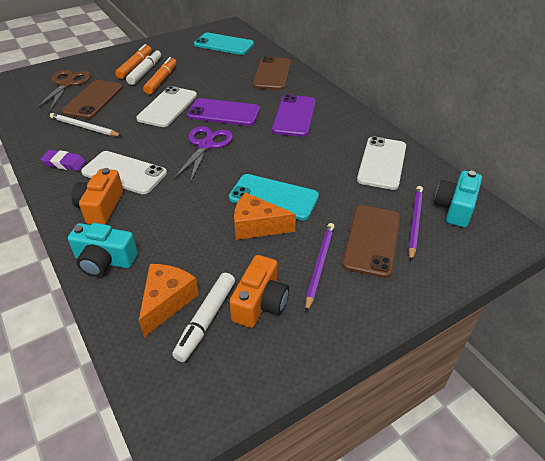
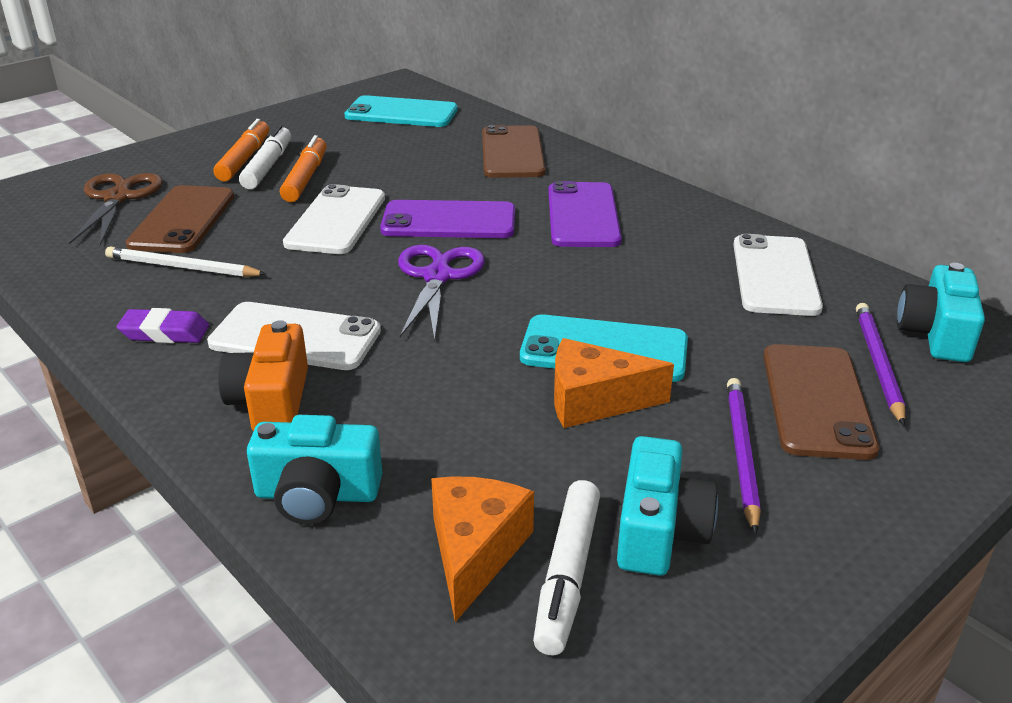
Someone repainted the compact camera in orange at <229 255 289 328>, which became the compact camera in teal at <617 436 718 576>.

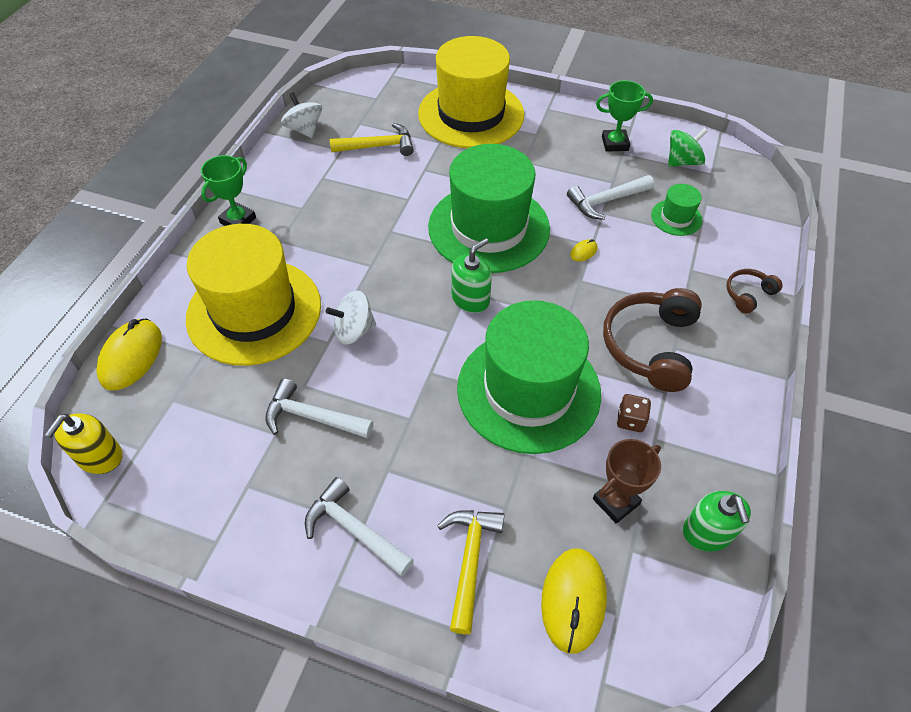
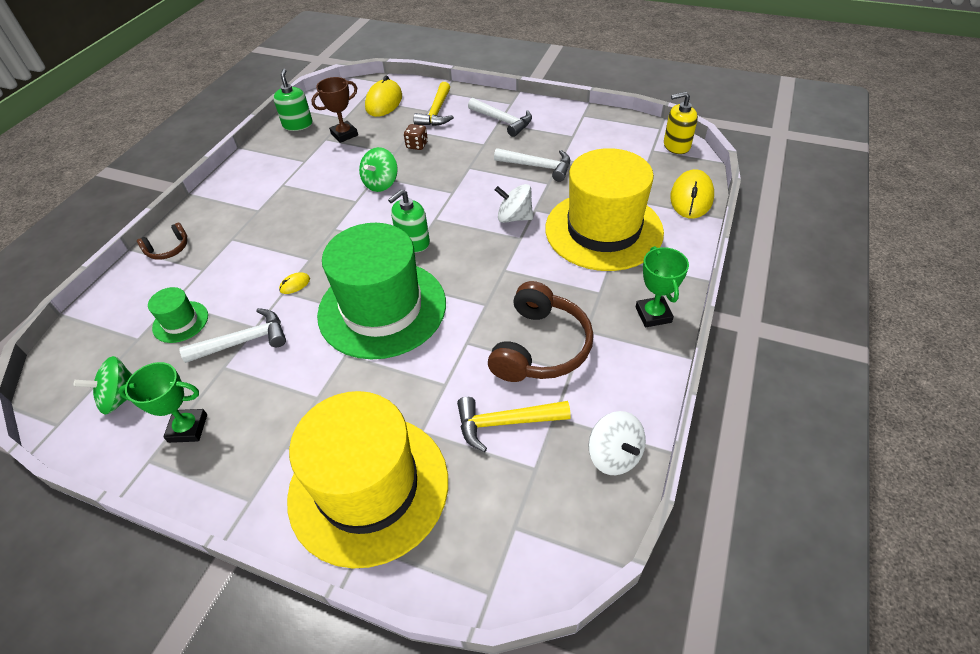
Someone rotated the pump bottle in golden at <45 413 122 474> by 120 degrees counterclockwise. Someone rotated the prize cup in leaf-green at <201 155 256 226> by 45 degrees counterclockwise. Someone rotated the toy top in snow-white at <326 291 376 345> by 150 degrees counterclockwise. Someone swapped the hat in leaf-green at <457 300 601 454> for the toy top in leaf-green at <359 147 398 192>. Someone carried the over-ear headphones in russet from <603 288 702 392> to <488 281 594 382>. Someone carried the die in russet from <617 394 651 432> to <404 124 428 150>.

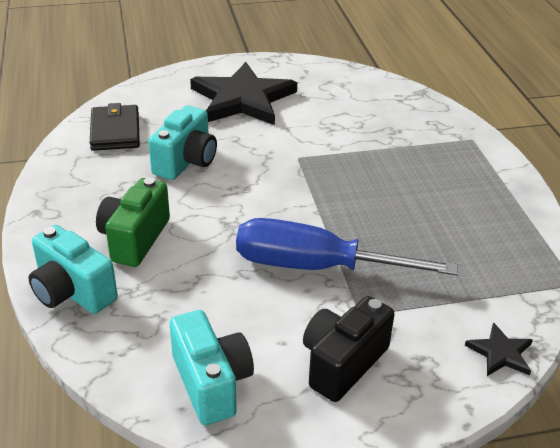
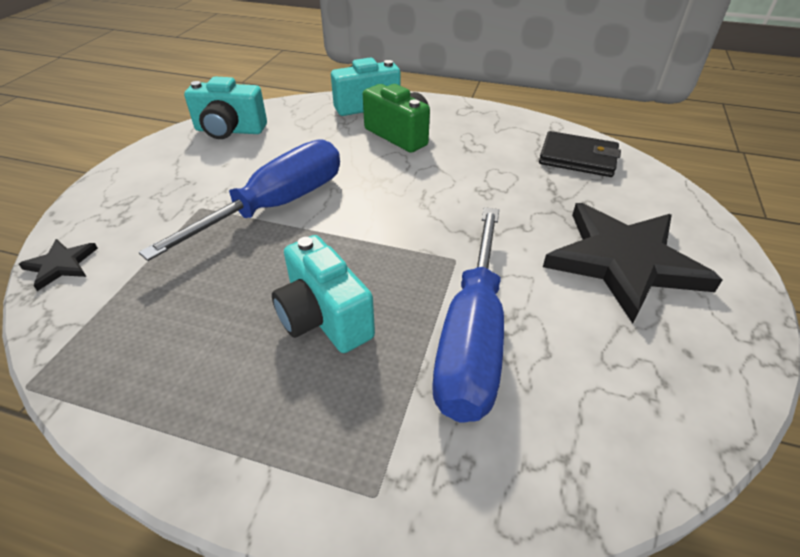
Someone carried the compact camera in teal from <148 105 217 180> to <272 235 375 353>. Someone took away the compact camera in ebony at <303 296 395 402>. Someone put down the hand screwdriver in royal blue at <432 207 504 423>.

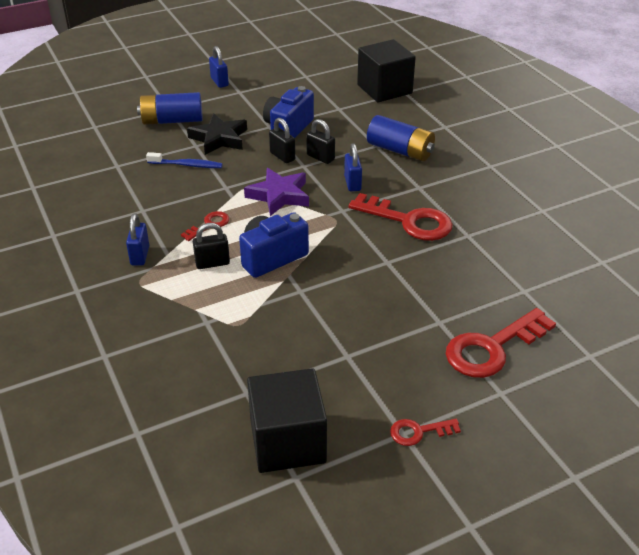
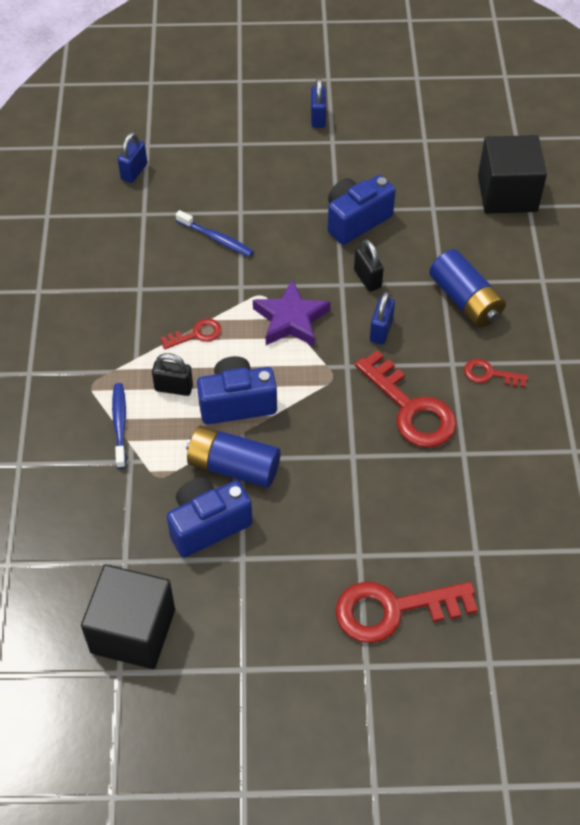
Someone carried the lock in royal blue from <126 213 149 266> to <118 132 147 183>. Someone carried the AA battery in royal blue from <137 92 203 125> to <186 425 281 488>. Someone took away the star shape in ebony at <187 113 247 155>. Someone took away the lock in ebony at <269 118 295 163>. Someone carried the key in crimson from <390 419 461 446> to <464 359 528 388>. Someone put down the toothbrush in royal blue at <112 383 126 469>. Someone put down the compact camera in royal blue at <167 477 253 558>.

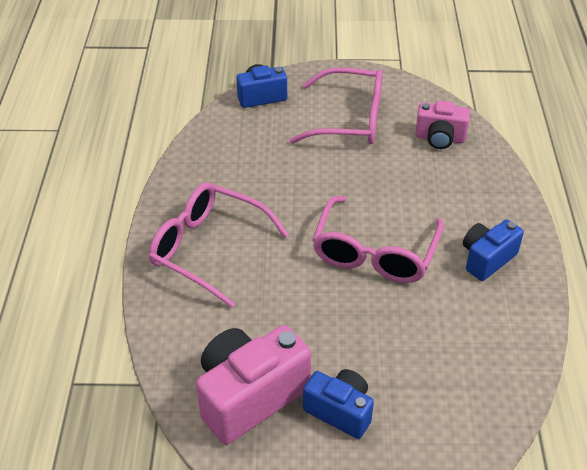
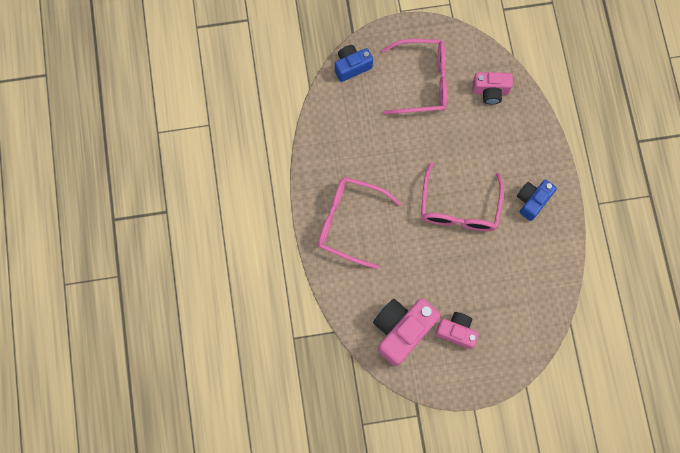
Someone repainted the compact camera in royal blue at <303 369 374 439>, which became the compact camera in rose-pink at <435 312 479 349>.

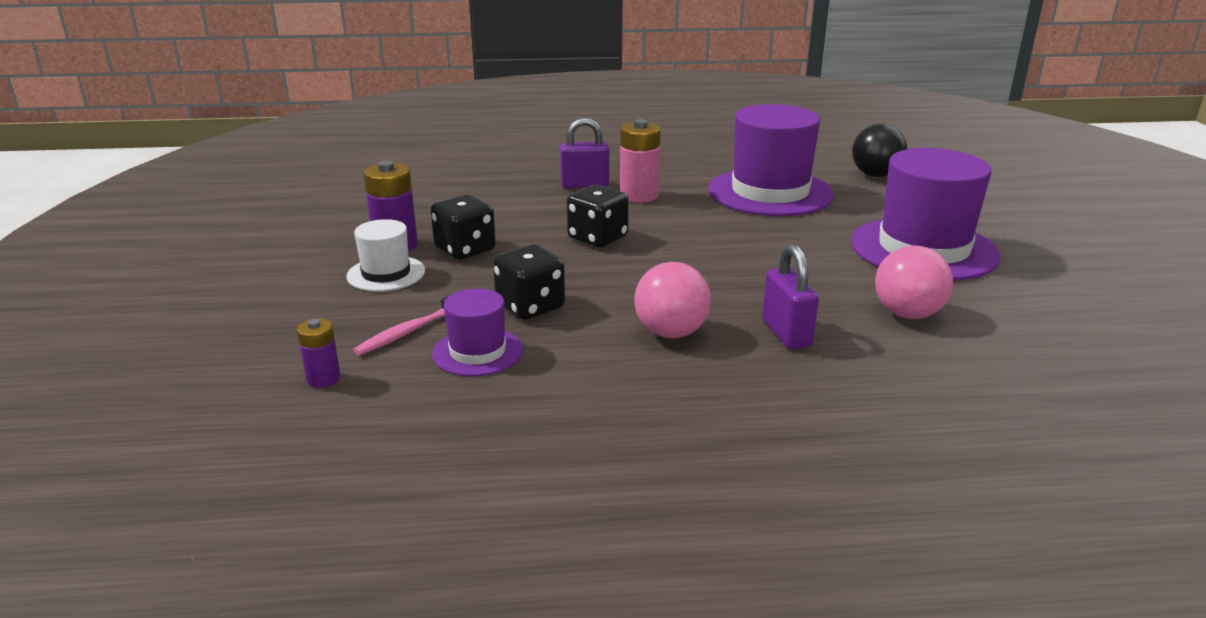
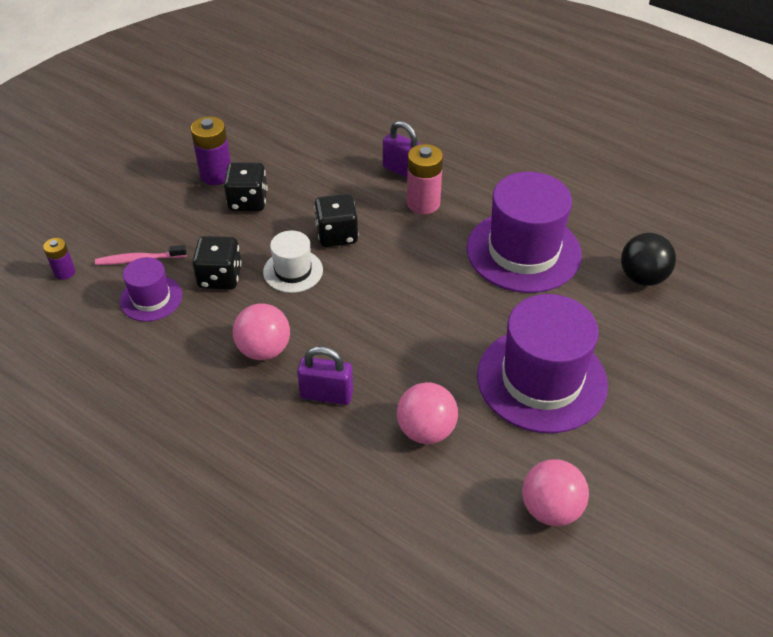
Someone carried the hat in snow-white from <346 219 425 291> to <263 230 323 293>. Someone rotated the lock in royal purple at <762 244 819 349> by 75 degrees clockwise. Someone put down the sphere in rose-pink at <522 459 589 526>.

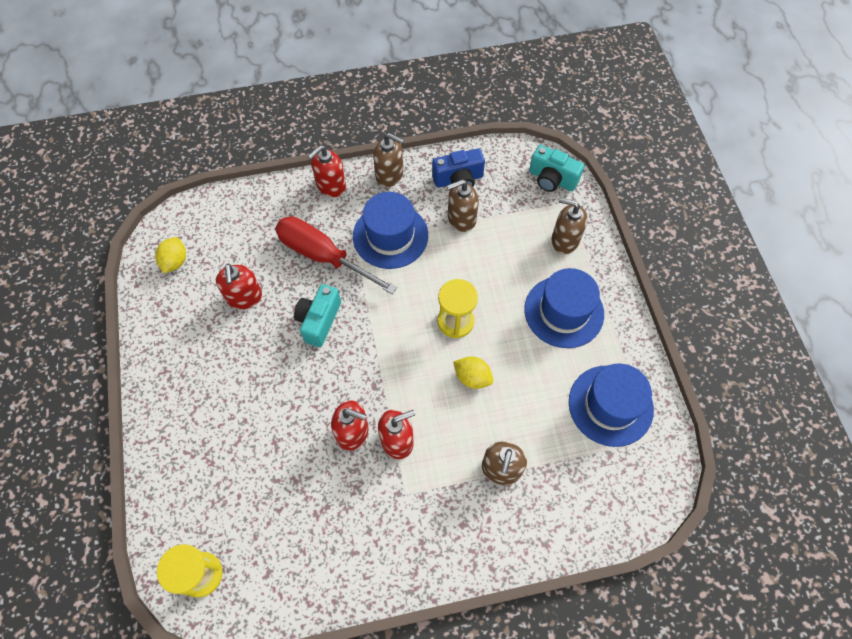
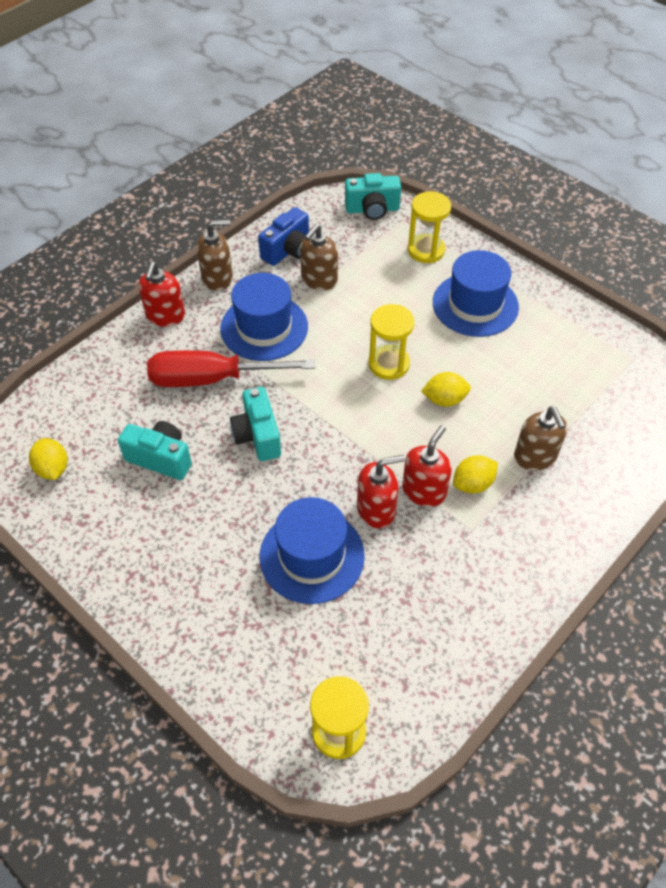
Someone swapped the pump bottle in crimson at <216 264 262 309> for the compact camera in teal at <118 421 192 480>. Someone swapped the pump bottle in russet at <552 198 587 254> for the hourglass in golden at <408 191 451 263>. Someone carried the hat in royal blue from <569 363 654 447> to <260 497 365 604>. Someone put down the toy lemon in golden at <453 455 498 494>.

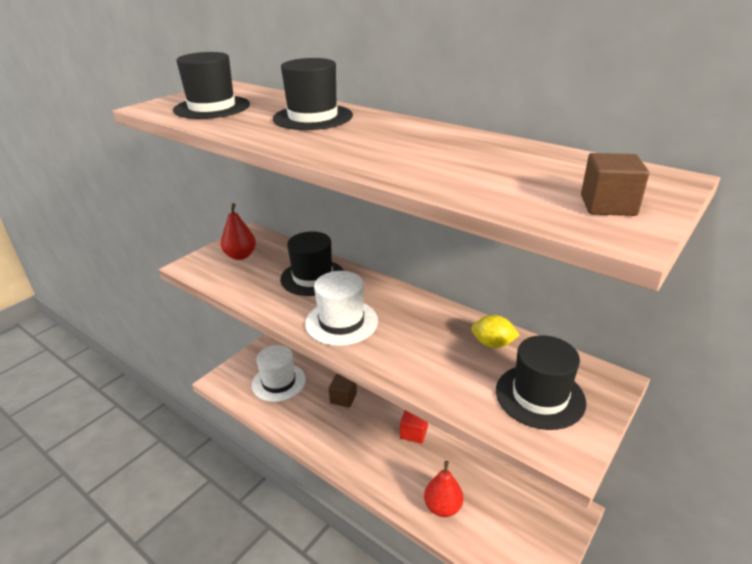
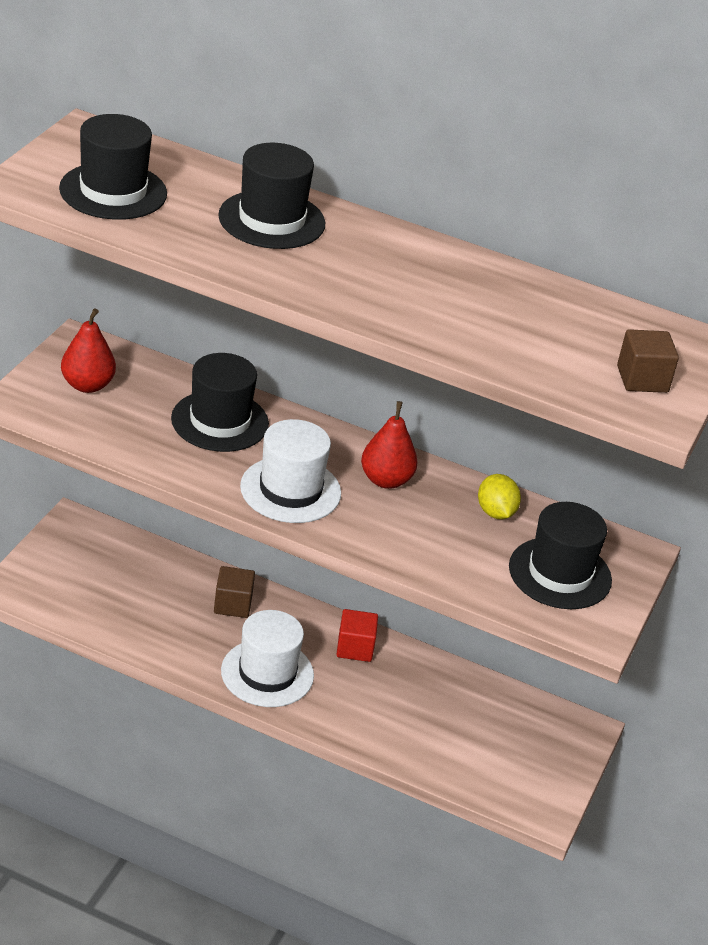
Someone carried the hat in snow-white from <252 345 306 402> to <221 610 314 707>. Someone carried the pear in crimson from <424 461 463 517> to <361 401 418 489>. Someone rotated the toy lemon in golden at <471 315 520 348> by 75 degrees clockwise.

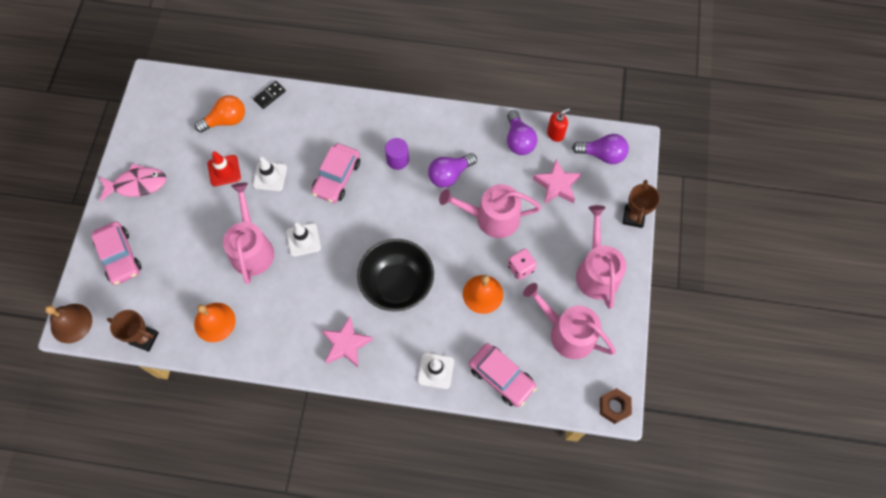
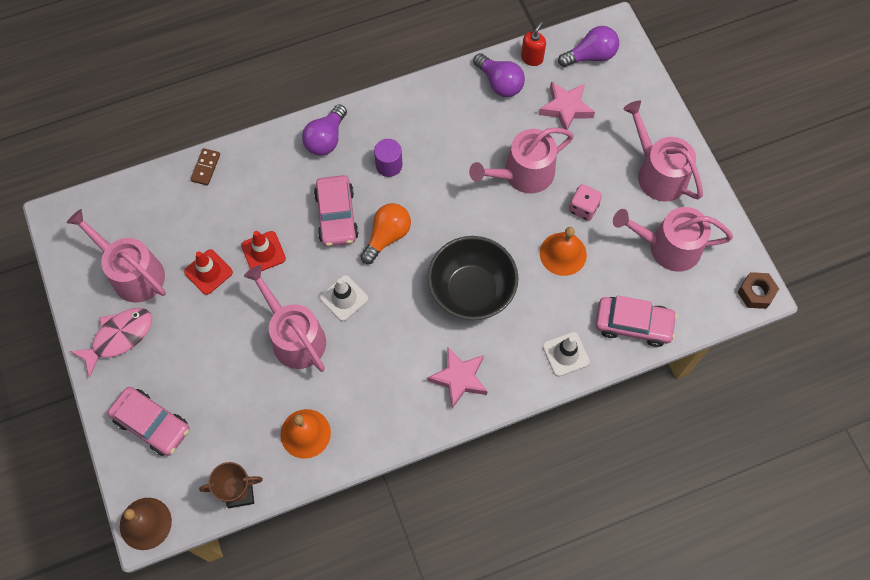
Someone carried the lightbulb in orange from <195 95 245 133> to <360 203 411 264>. Someone repainted the domino in ebony at <253 81 286 109>, which became the domino in russet at <190 148 220 186>. Someone repainted the safety cone in snow-white at <253 157 287 191>, which became the safety cone in crimson at <241 231 286 271>. Someone carried the lightbulb in royal purple from <428 153 477 188> to <302 104 347 156>. Someone took away the prize cup in russet at <623 180 660 228>. Someone put down the watering pot in rose-pink at <66 209 166 303>.

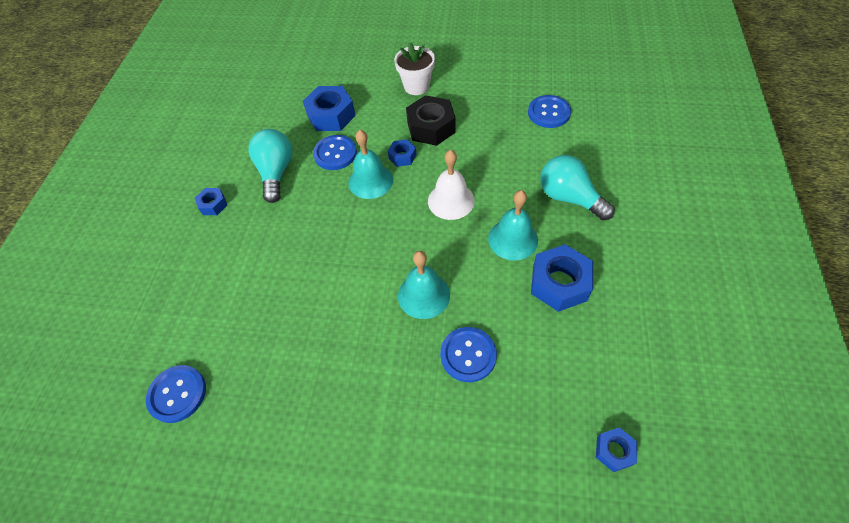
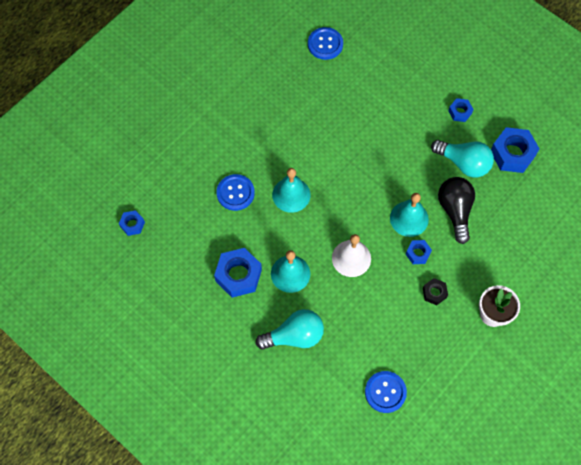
Someone carried the hexagon nut in royal blue from <303 86 356 131> to <491 127 540 173>. Someone swapped the button in royal blue at <313 135 357 170> for the lightbulb in ebony at <438 177 475 244>. Someone scaled the hexagon nut in ebony at <406 95 456 146> by 0.53.

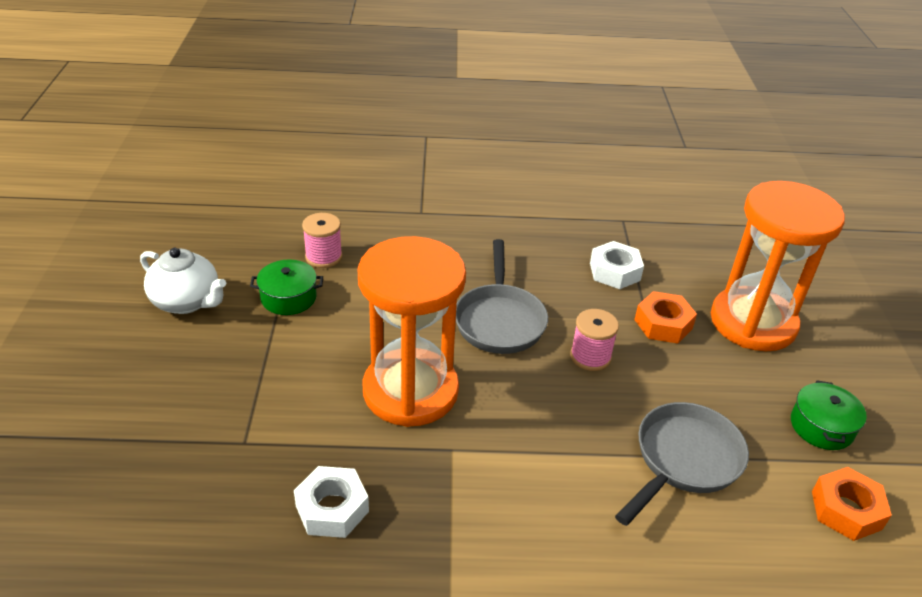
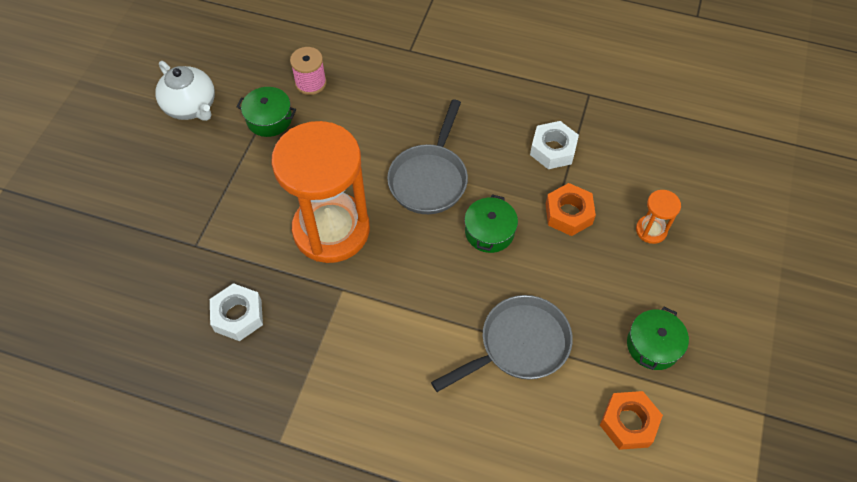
Someone swapped the bobbin in rose-pink at <570 309 619 371> for the stockpot in leaf-green at <464 194 518 253>. Someone scaled the hourglass in orange at <711 181 845 351> by 0.41.

